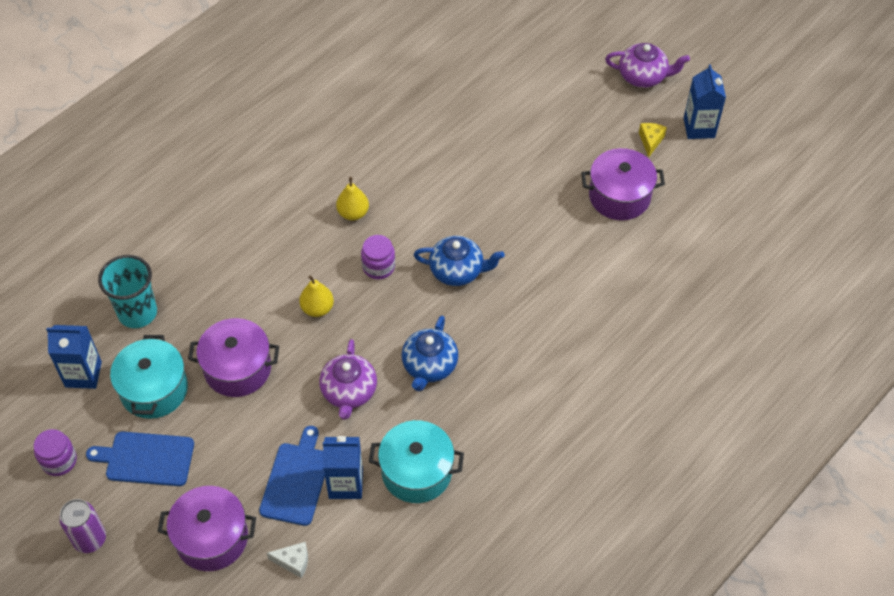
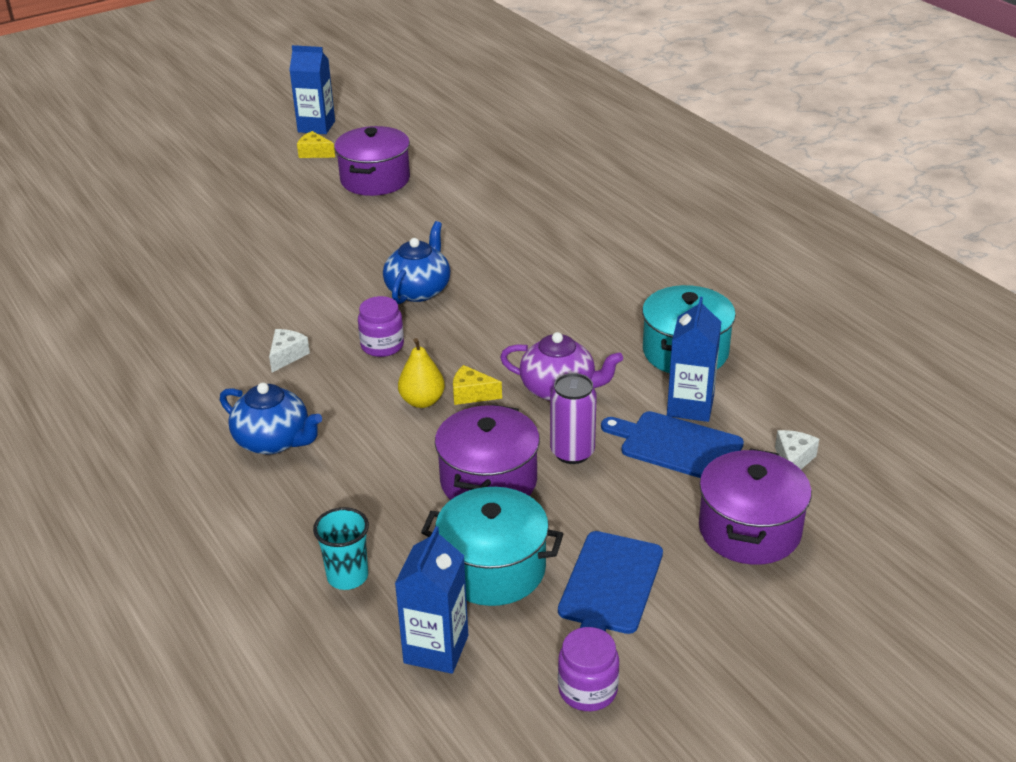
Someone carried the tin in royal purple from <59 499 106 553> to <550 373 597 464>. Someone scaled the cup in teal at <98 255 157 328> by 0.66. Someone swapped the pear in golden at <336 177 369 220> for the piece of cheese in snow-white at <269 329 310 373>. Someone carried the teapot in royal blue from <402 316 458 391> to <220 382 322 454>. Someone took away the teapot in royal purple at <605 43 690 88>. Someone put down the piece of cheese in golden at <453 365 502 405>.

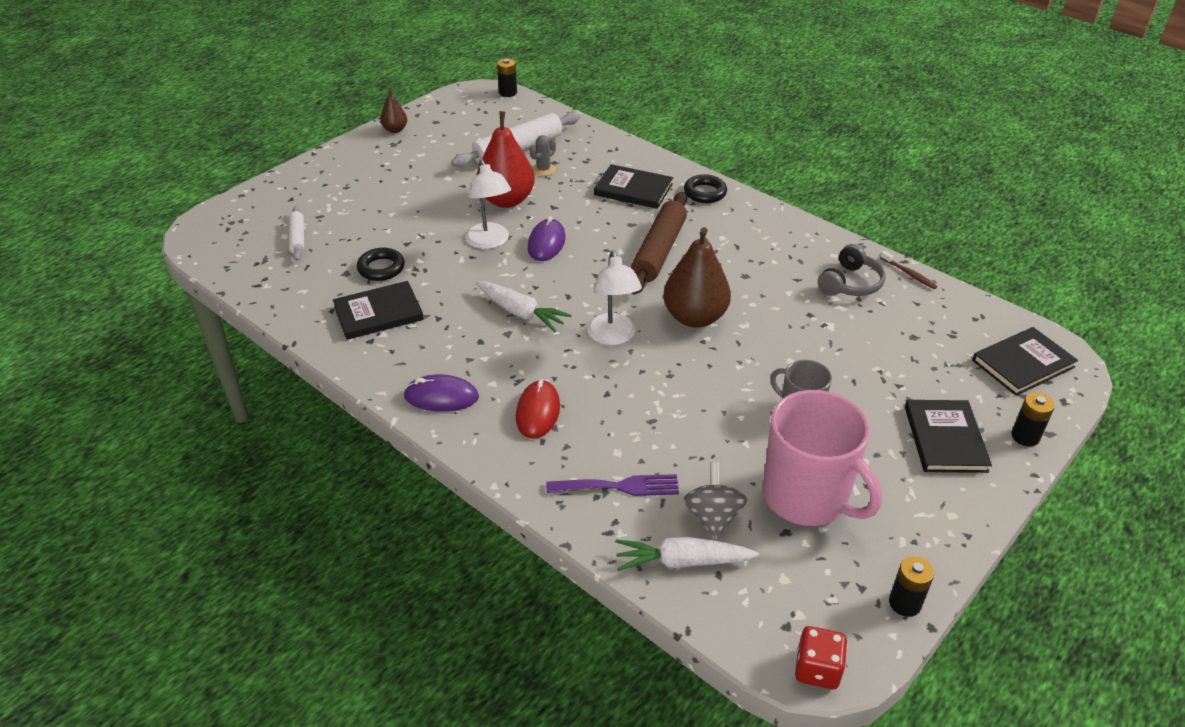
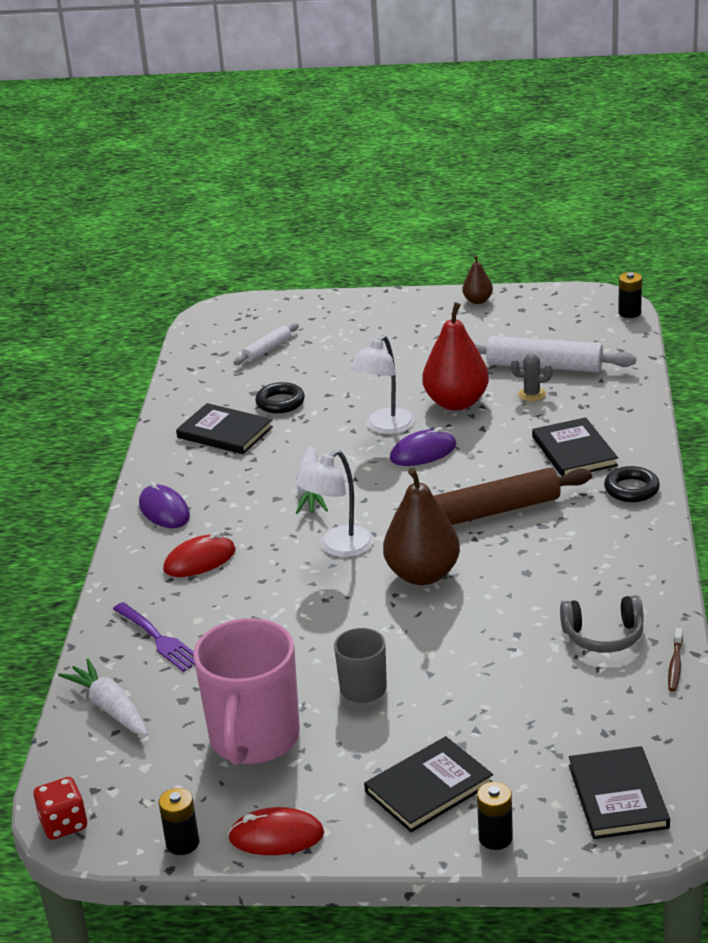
Someone took away the toy top in grey at <683 462 747 541>. Someone rotated the book in ebony at <972 327 1078 396> by 60 degrees clockwise. Someone put down the PC mouse in crimson at <228 807 324 855>.

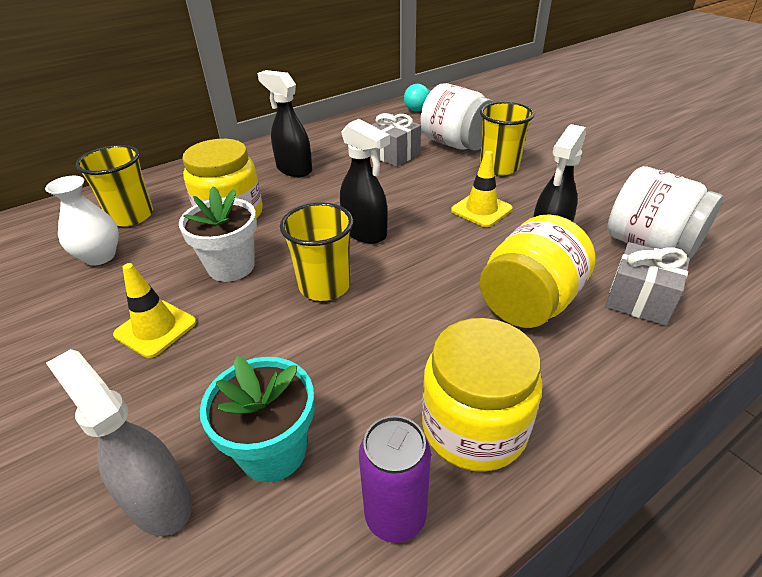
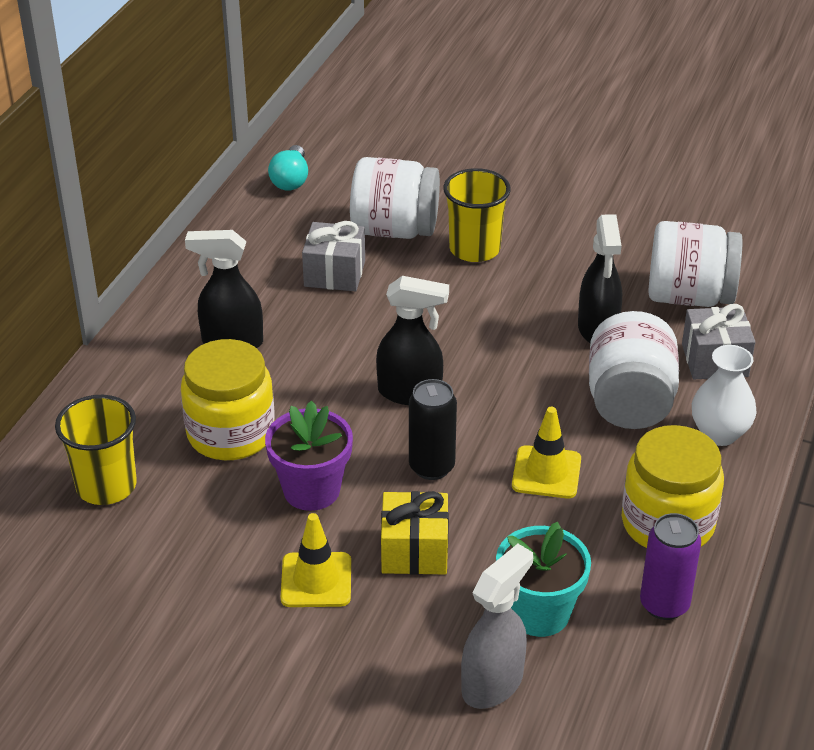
Someone carried the vase in snow-white from <45 176 119 265> to <692 345 757 446>. Someone rotated the spray cleaner in grey at <46 349 192 536> by 120 degrees clockwise. Someone repainted the flower pot in snow-white at <179 186 257 282>, which became the flower pot in royal purple at <265 400 353 511>. Someone swapped the cup in golden at <280 203 353 301> for the tin in ebony at <409 379 457 480>. Someone carried the safety cone in golden from <451 151 512 227> to <512 407 581 498>. Someone repainted the preserve jar in golden at <480 214 596 328>, which became the preserve jar in snow-white at <589 311 679 429>. Someone put down the wrapped gift in golden at <381 491 449 575>.

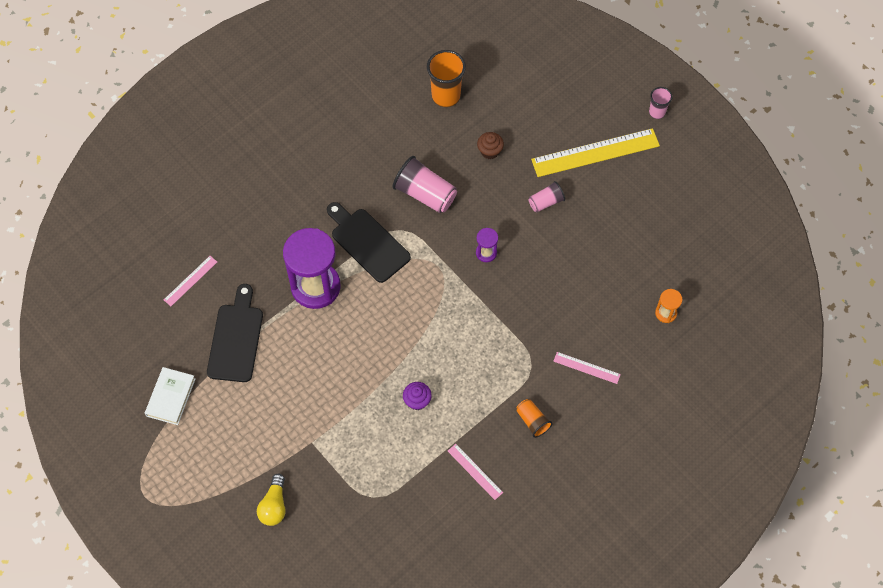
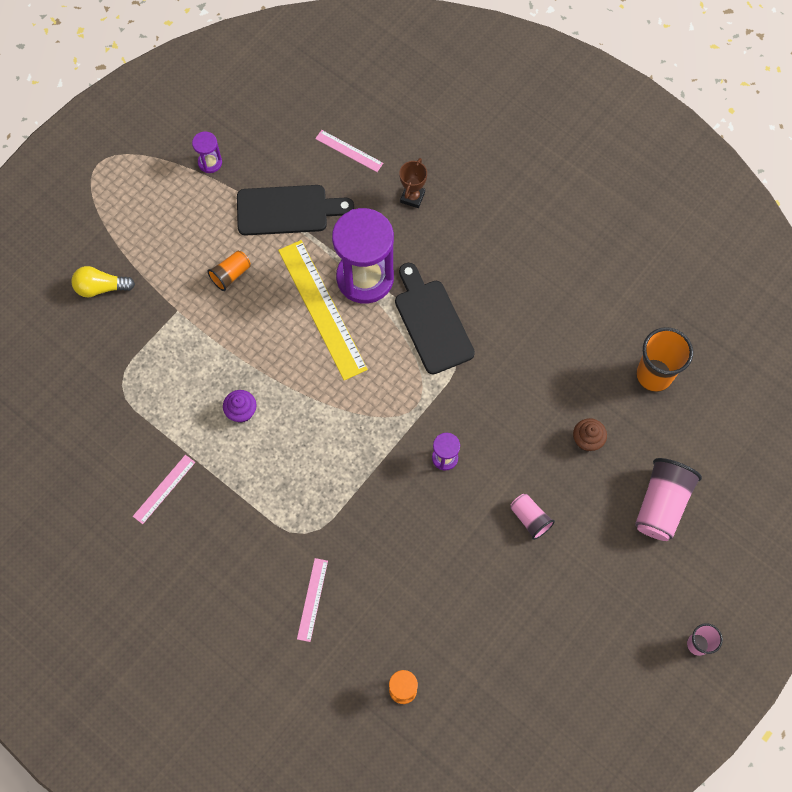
Someone swapped the book in snow-white at <145 367 195 425> for the hourglass in royal purple at <192 131 222 173>. Someone rotated the chopping board in ebony at <327 202 411 283> by 60 degrees counterclockwise. Someone carried the cup in rose-pink from <393 156 457 213> to <635 458 702 541>. Someone carried the cup in orange from <516 399 553 438> to <207 251 251 291>. Someone carried the measuring stick in golden from <531 128 660 177> to <278 240 368 381>. Someone put down the prize cup in russet at <399 158 427 208>.

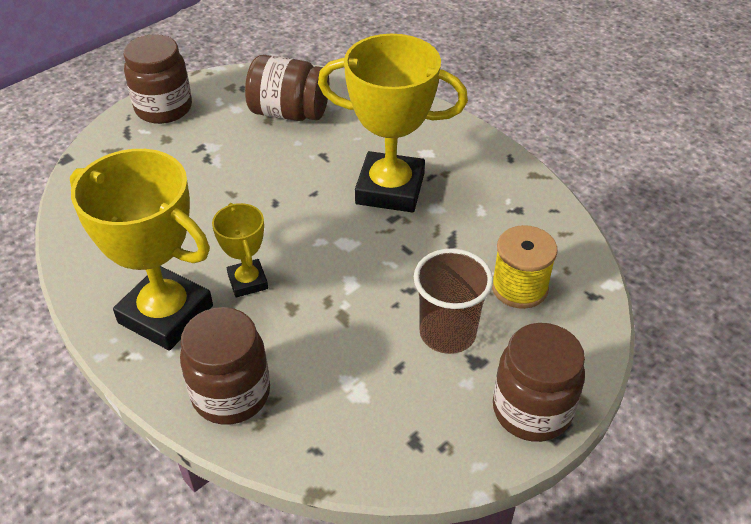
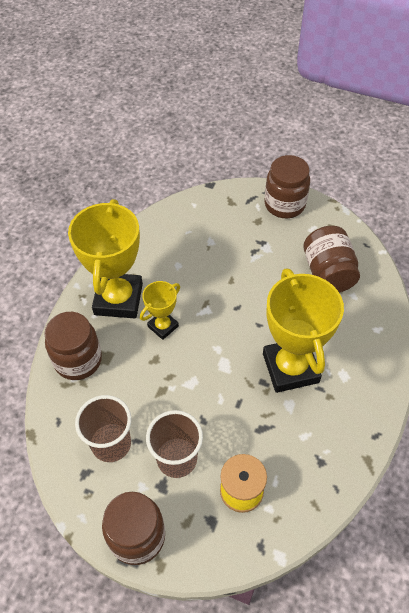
Someone put down the cup in russet at <75 395 131 462>.

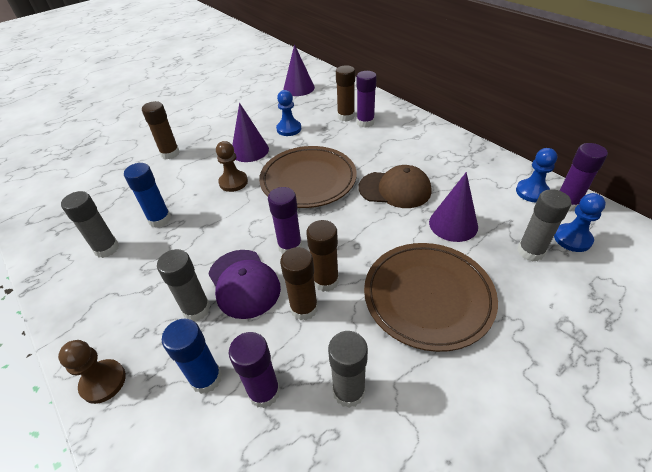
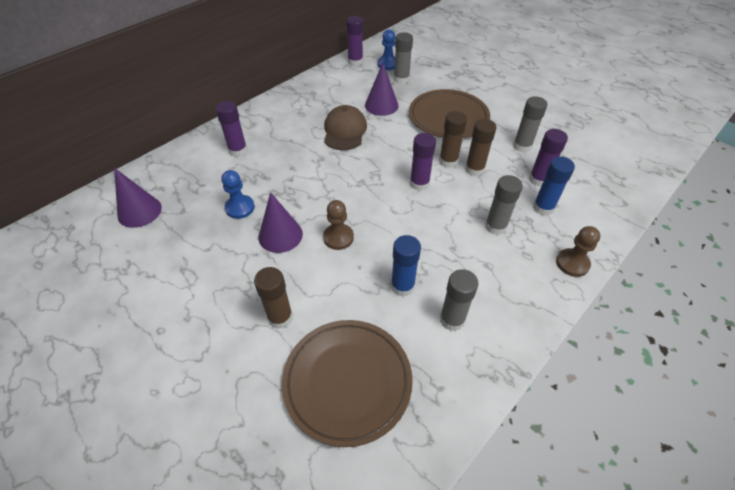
Someone took away the cap in royal purple at <208 250 281 319>. Someone carried the plate in russet from <259 146 357 208> to <282 320 413 447>. Someone took away the glue in russet at <336 65 355 121>. Someone took away the game pawn in royal blue at <516 148 557 202>.

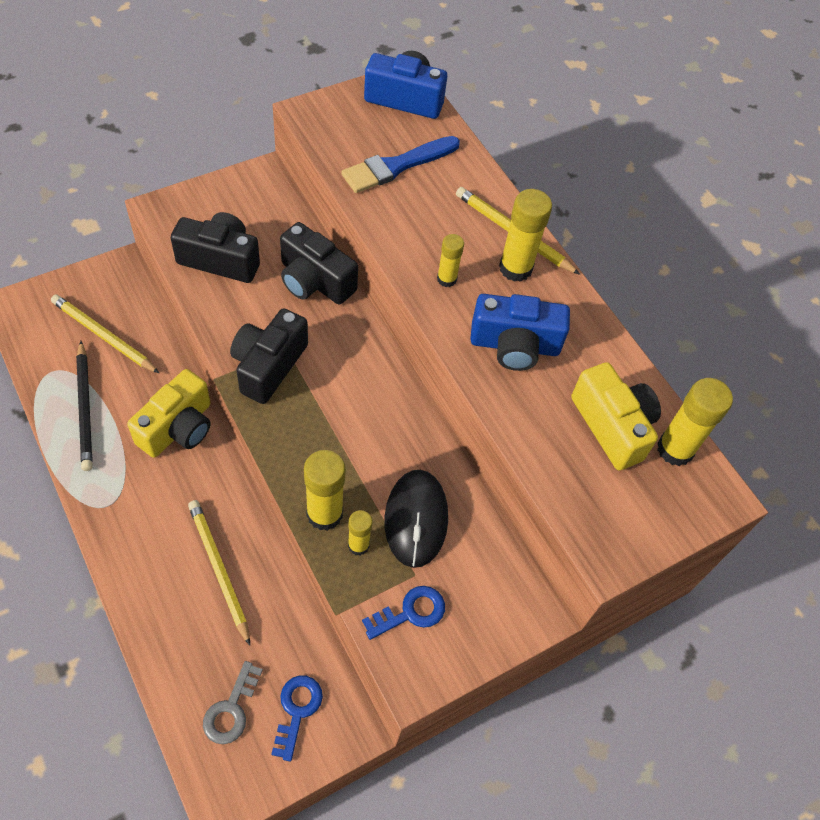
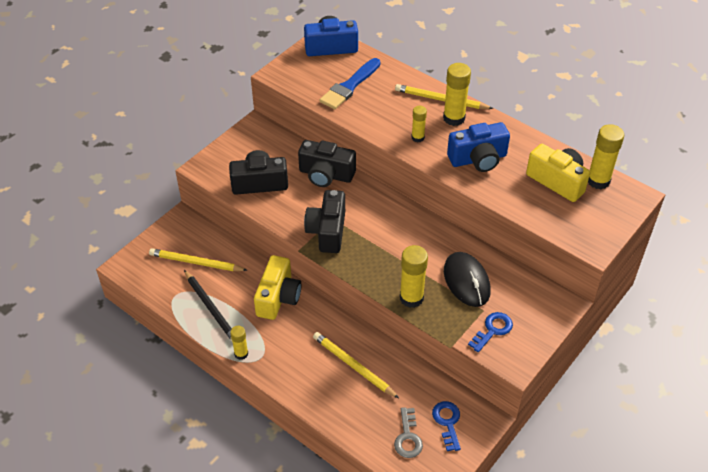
Someone carried the glue in golden from <348 510 372 555> to <230 326 248 360>.

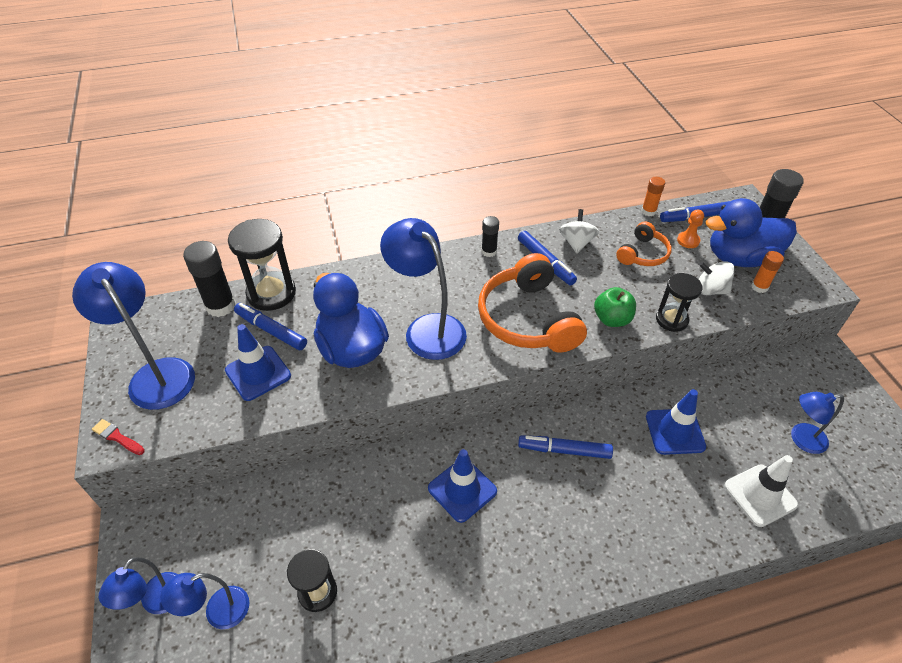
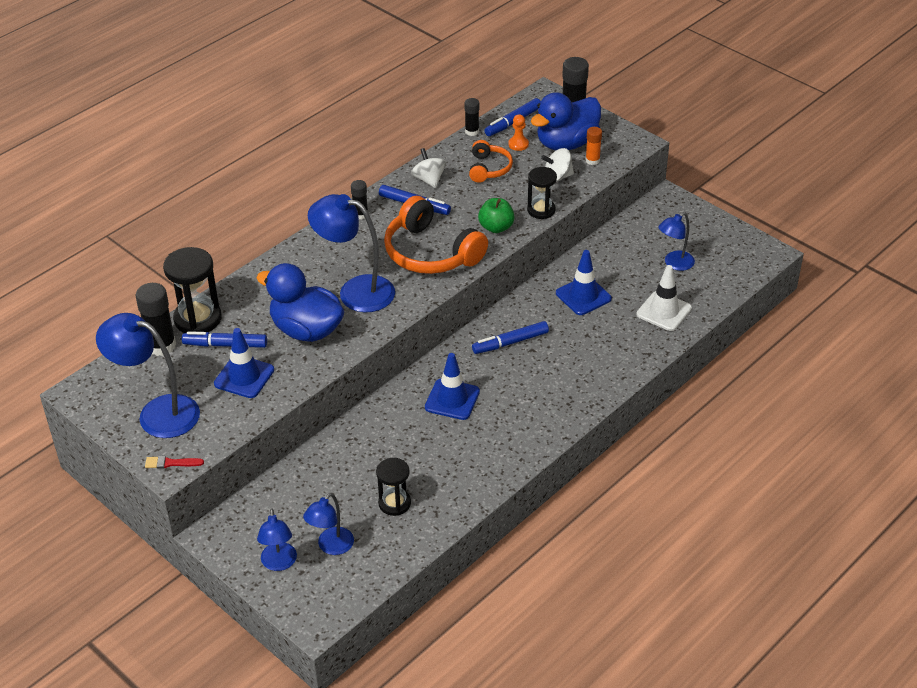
Someone repainted the glue in orange at <641 177 665 216>, which became the glue in ebony at <465 98 479 136>.

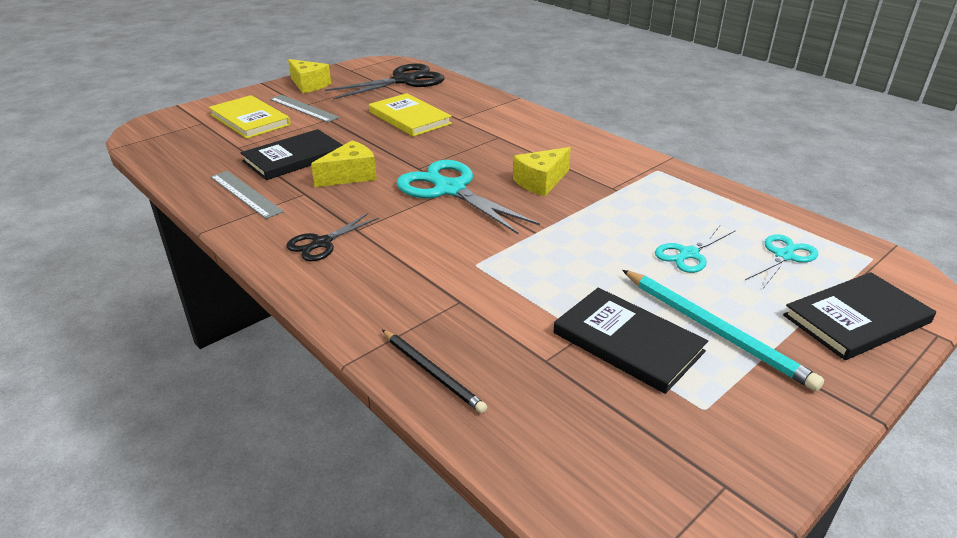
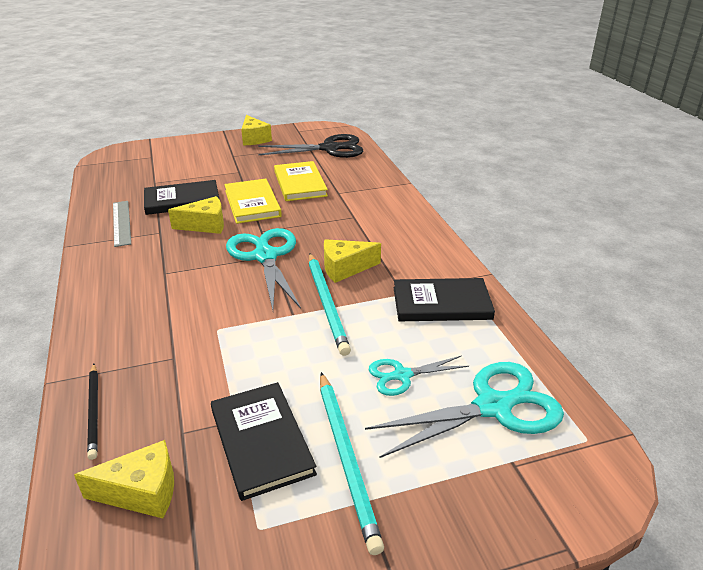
Someone carried the book in golden from <209 95 291 139> to <224 179 282 224>. Someone took away the measuring stick in grey at <270 95 340 122>. Someone took away the pair of scissors in ebony at <286 213 379 261>. Someone scaled the pair of scissors in teal at <745 234 818 288> by 1.82. Someone carried the book in ebony from <783 272 936 360> to <393 278 495 321>. Someone put down the piece of cheese in golden at <74 440 174 518>. Someone put down the pencil in teal at <309 253 351 356>.

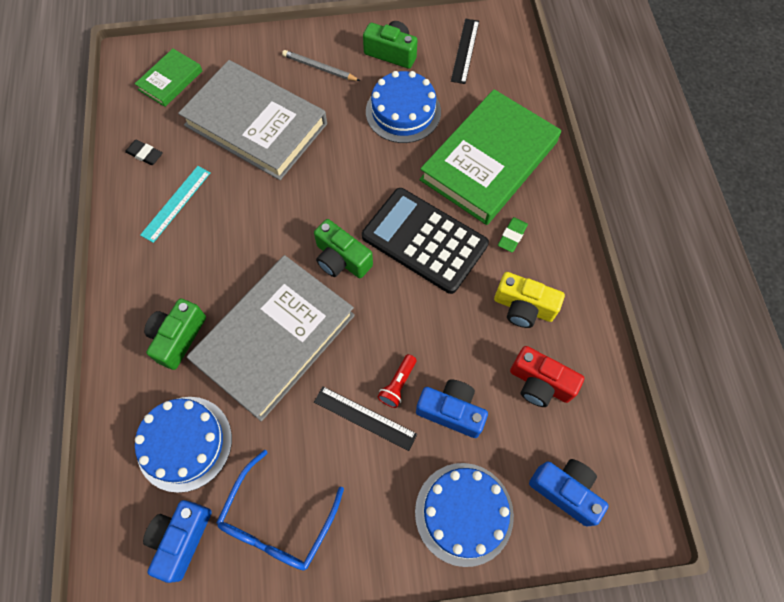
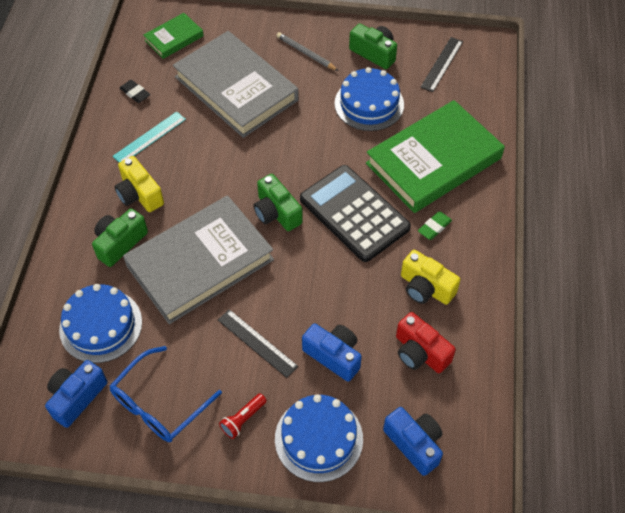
Someone carried the torch in crimson from <377 354 416 408> to <219 393 266 439>. Someone put down the compact camera in golden at <114 156 164 212>.

